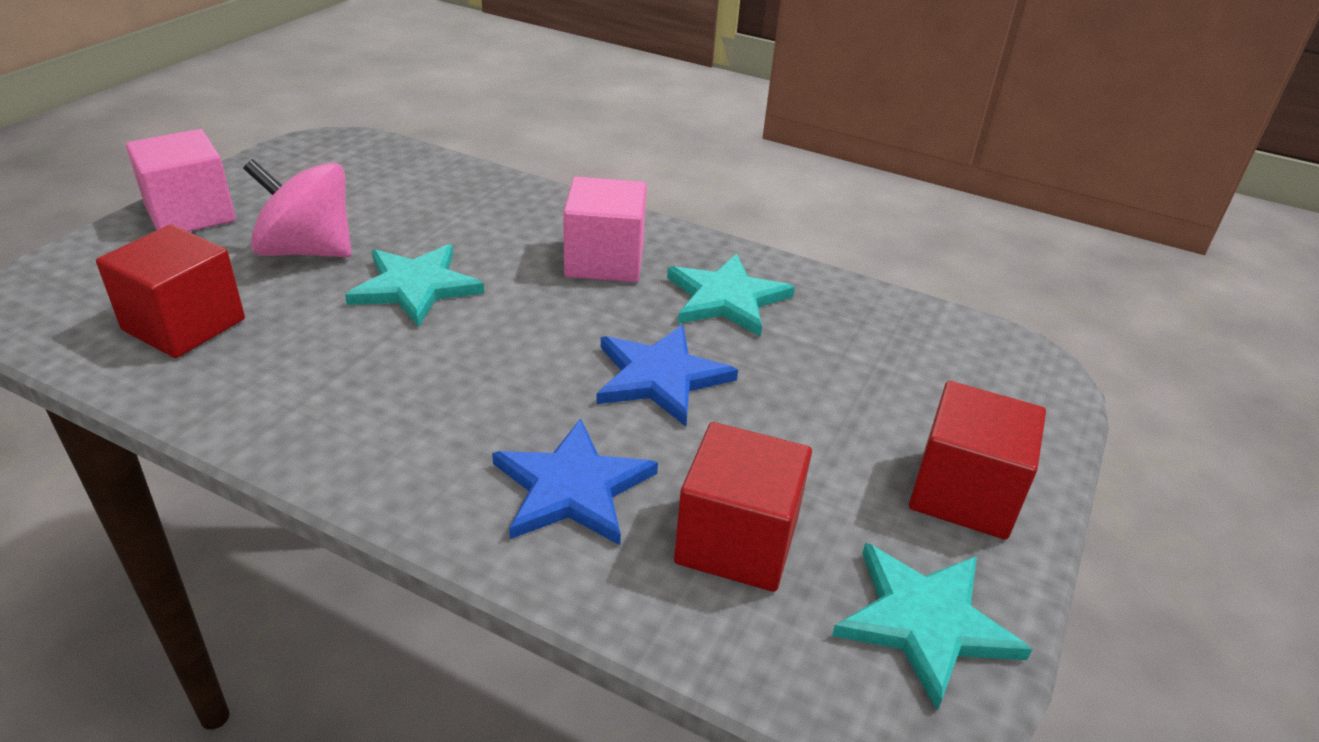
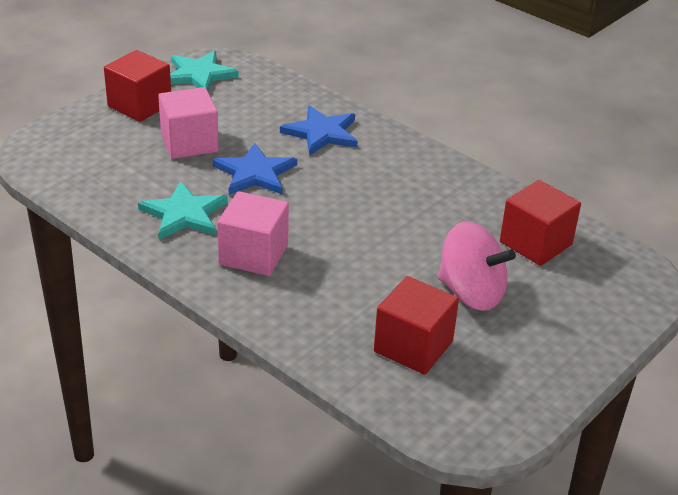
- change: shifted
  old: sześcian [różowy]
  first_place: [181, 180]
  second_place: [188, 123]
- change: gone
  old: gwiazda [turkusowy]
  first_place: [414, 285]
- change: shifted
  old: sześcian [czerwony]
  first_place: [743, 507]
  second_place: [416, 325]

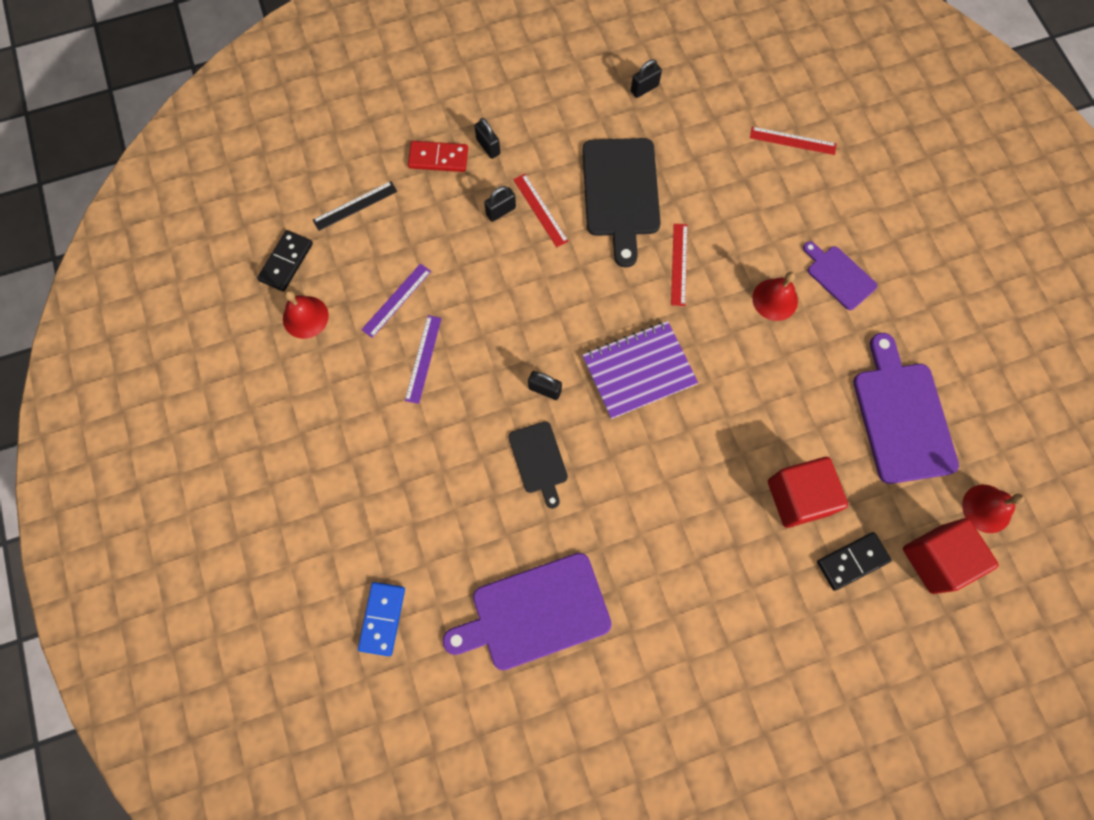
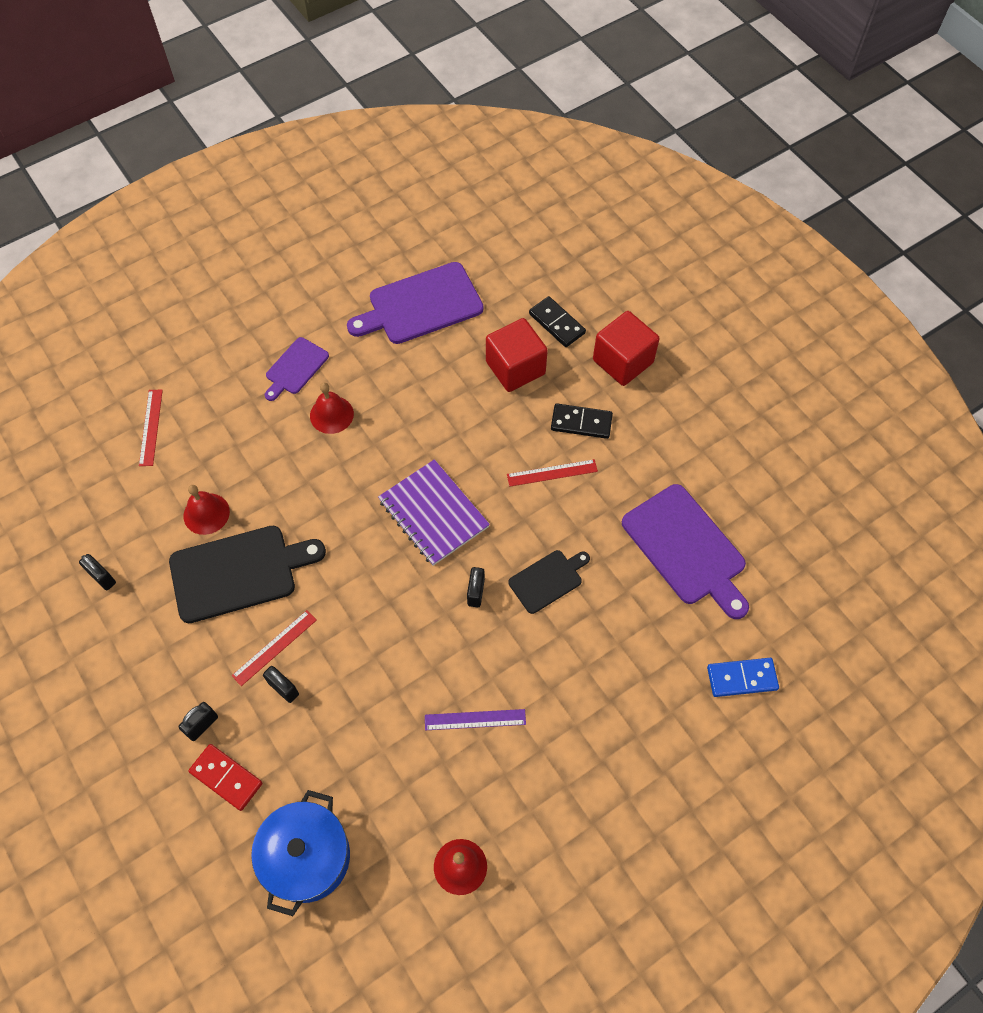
- change: shifted
  old: kostka domina [czarny]
  first_place: [285, 261]
  second_place: [582, 421]
- change: swapped
  old: linijka [czarny]
  new: garnek [niebieski]
  first_place: [355, 206]
  second_place: [300, 853]
- change: gone
  old: linijka [fioletowy]
  first_place: [396, 300]
- change: rotated
  old: kostka domina [czerwony]
  first_place: [438, 156]
  second_place: [225, 777]
  degrees: -45
- change: shifted
  old: linijka [czerwony]
  first_place: [679, 265]
  second_place: [552, 473]
- change: shifted
  old: sześcian [czerwony]
  first_place: [951, 556]
  second_place: [626, 348]
- change: shifted
  old: dzwonek [czerwony]
  first_place: [993, 509]
  second_place: [206, 510]

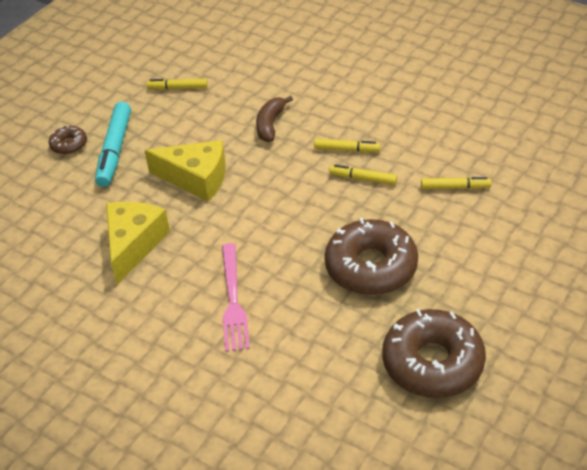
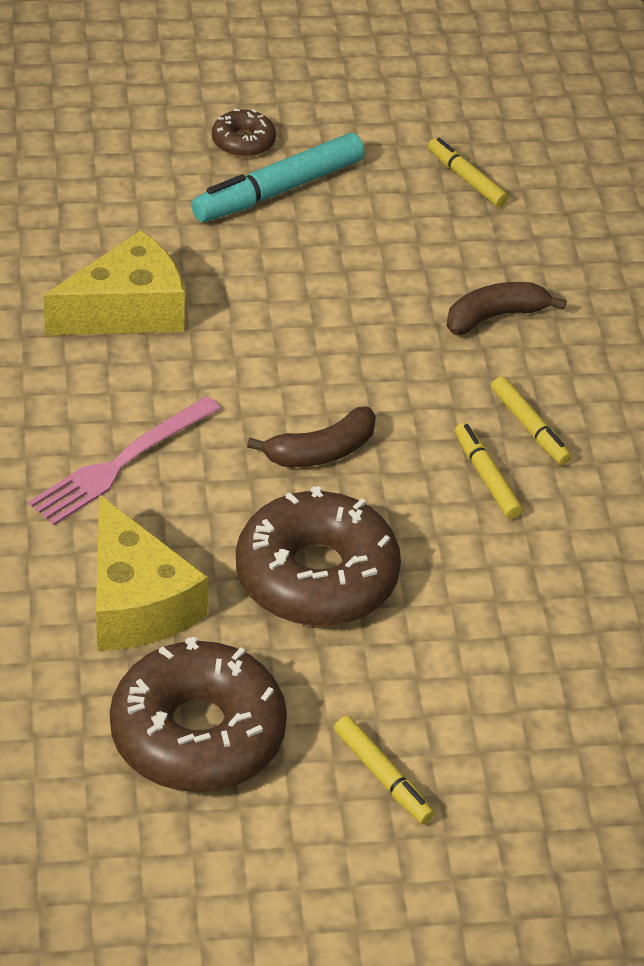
- change: shifted
  old: ser [żółty]
  first_place: [185, 170]
  second_place: [152, 573]
- change: shifted
  old: flamaster [żółty]
  first_place: [456, 183]
  second_place: [384, 770]
- change: new
  new: banan [brązowy]
  second_place: [311, 437]

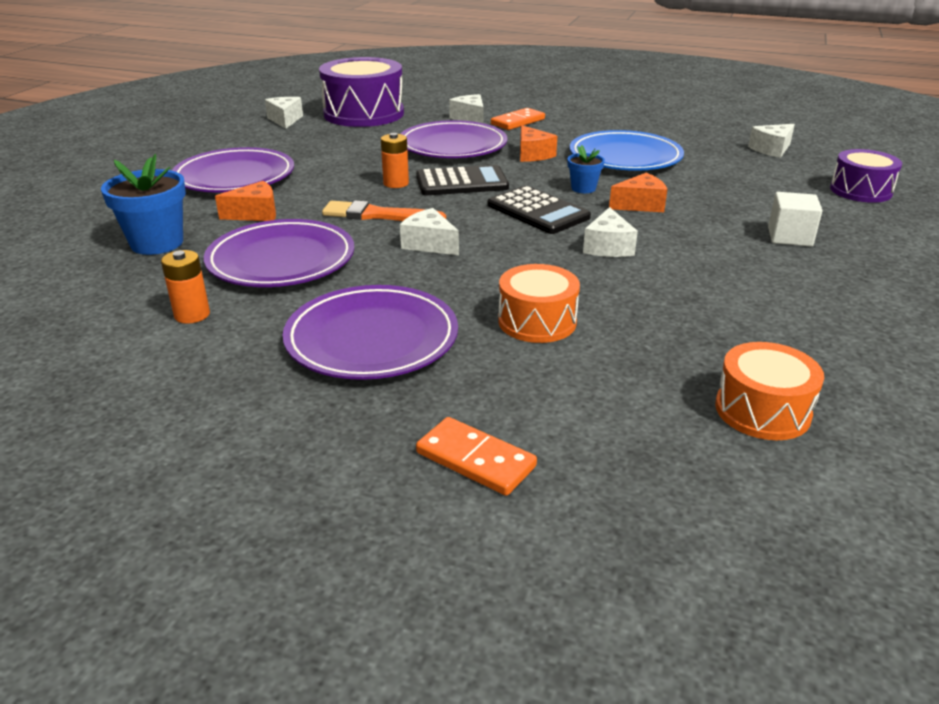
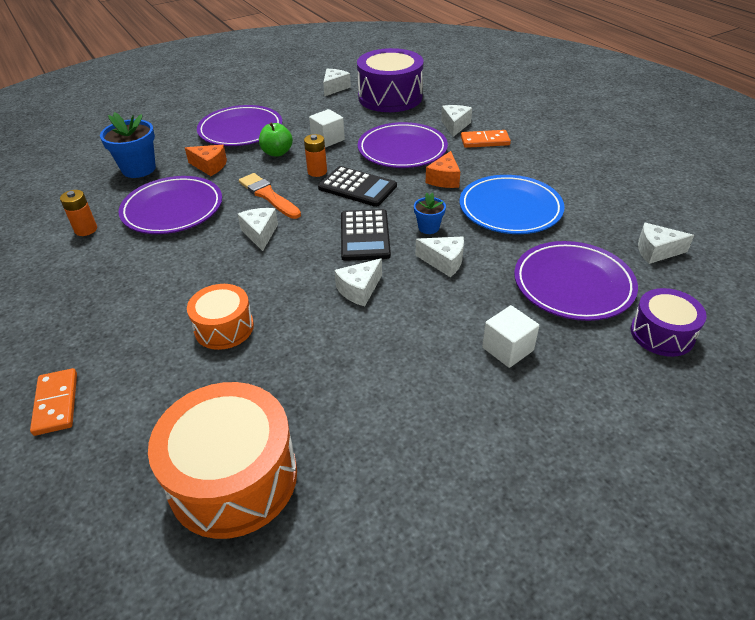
- change: shifted
  old: talerz [fioletowy]
  first_place: [370, 332]
  second_place: [576, 281]
- change: repainted
  old: ser [pomarańczowy]
  new: ser [biały]
  first_place: [638, 192]
  second_place: [439, 256]
- change: scaled
  old: bęben [pomarańczowy]
  first_place: [769, 391]
  second_place: [222, 460]
  factor: 1.74
- change: new
  new: jabłko [zielony]
  second_place: [276, 139]
- change: new
  new: sześcian [biały]
  second_place: [327, 128]

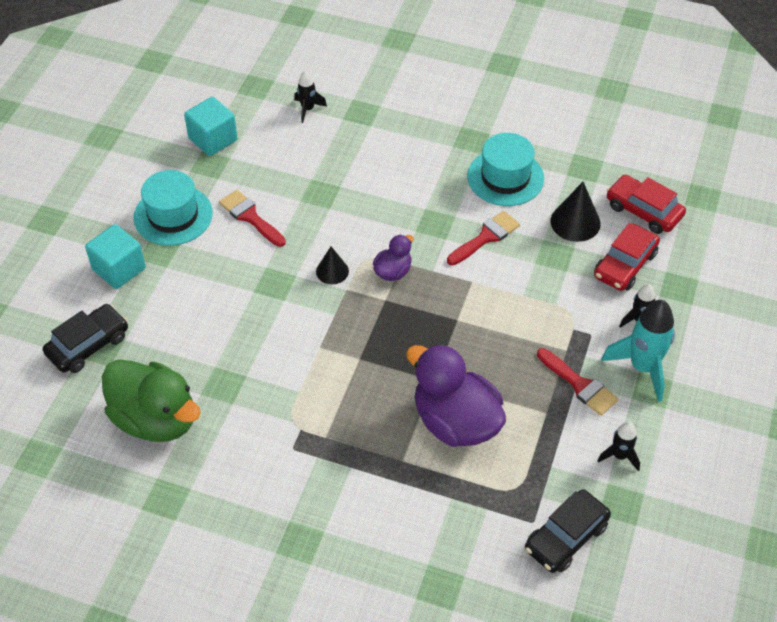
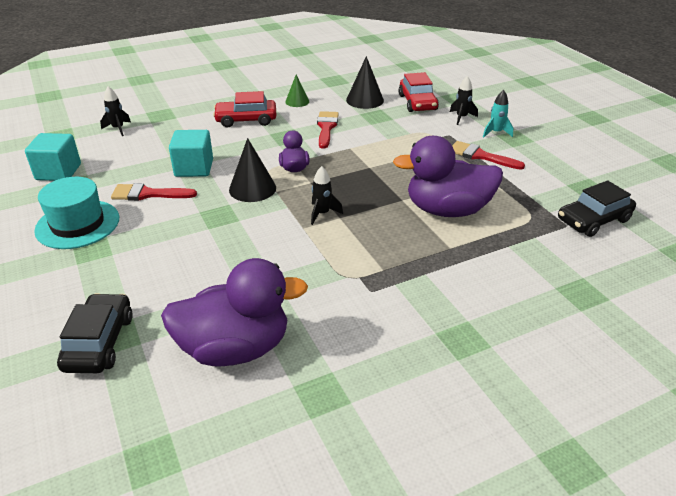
- change: shifted
  old: sześcian [turkusowy]
  first_place: [115, 256]
  second_place: [191, 153]
- change: repainted
  old: kaczka [zielony]
  new: kaczka [fioletowy]
  first_place: [151, 400]
  second_place: [234, 312]
- change: scaled
  old: stożek [czarny]
  first_place: [332, 265]
  second_place: [252, 170]
  factor: 1.57
- change: swapped
  old: kapelusz [turkusowy]
  new: stożek [zielony]
  first_place: [505, 169]
  second_place: [297, 90]
- change: rotated
  old: samochód [czarny]
  first_place: [568, 531]
  second_place: [597, 208]
  degrees: 60
- change: rotated
  old: pędzel [czerwony]
  first_place: [578, 382]
  second_place: [488, 155]
  degrees: -150
- change: shifted
  old: rakieta [czarny]
  first_place: [618, 446]
  second_place: [327, 195]
- change: scaled
  old: rakieta [turkusowy]
  first_place: [638, 351]
  second_place: [498, 114]
  factor: 0.54
- change: shifted
  old: samochód [czerwony]
  first_place: [646, 204]
  second_place: [244, 109]

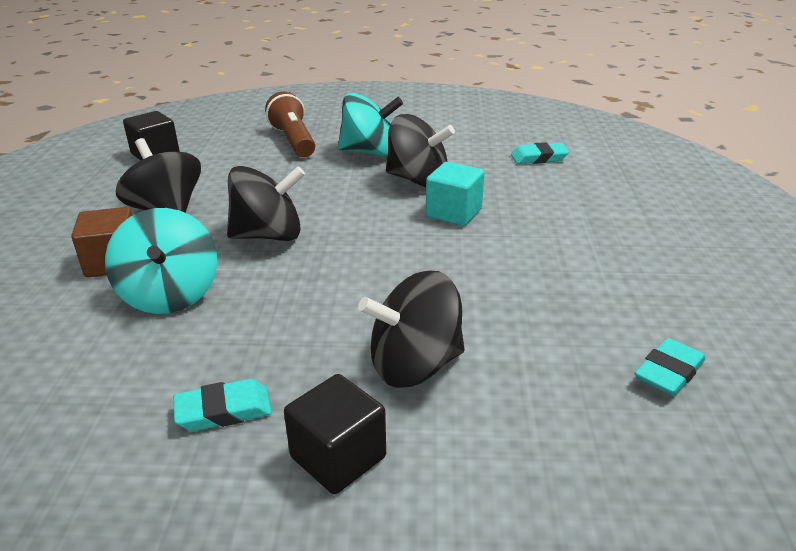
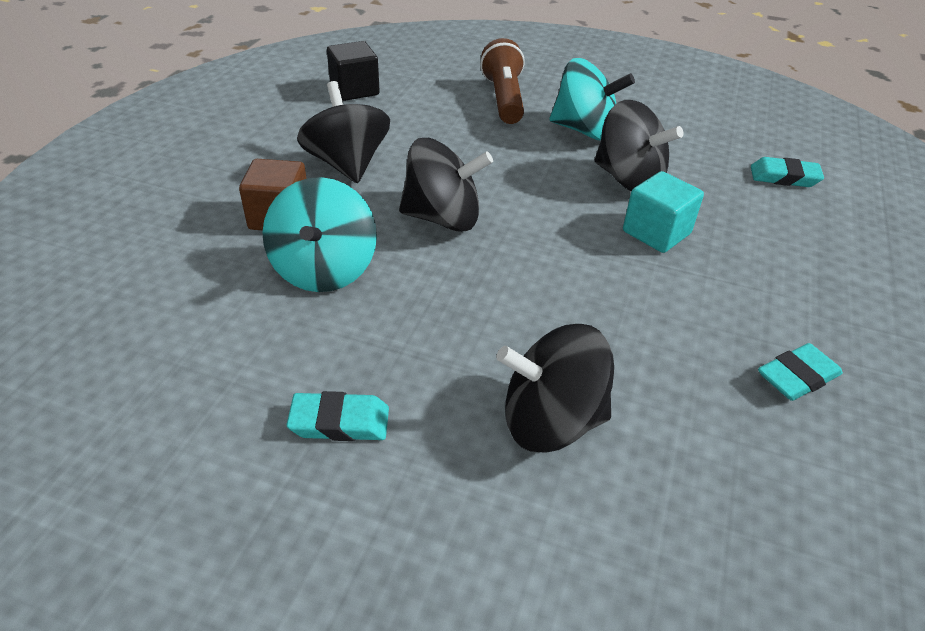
- change: gone
  old: sześcian [czarny]
  first_place: [335, 434]
- change: shifted
  old: gumka do mazania [turkusowy]
  first_place: [669, 367]
  second_place: [800, 372]

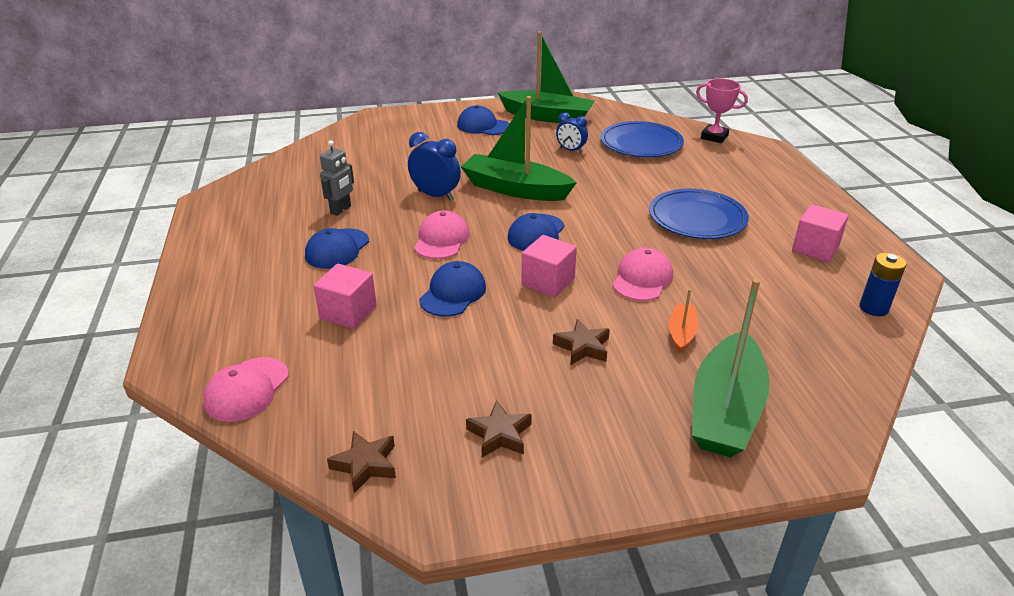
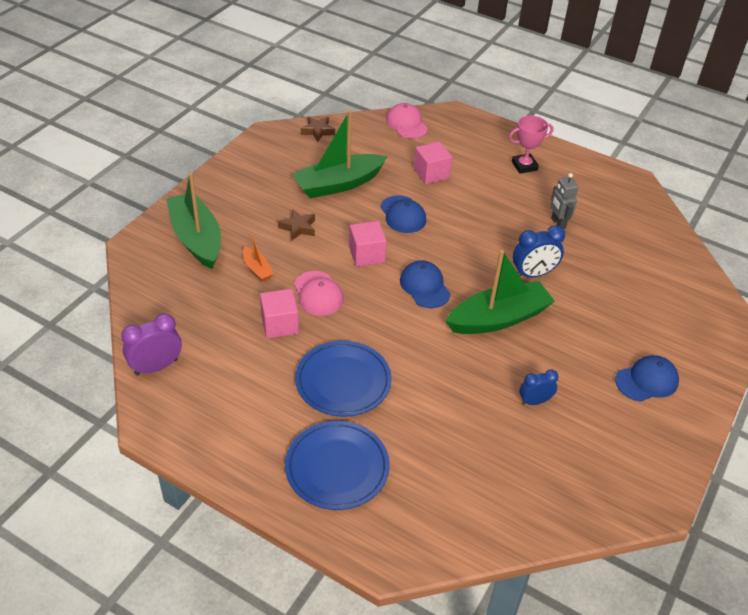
- change: gone
  old: czapka [niebieski]
  first_place: [337, 248]
- change: gone
  old: czapka [różowy]
  first_place: [442, 234]
- change: gone
  old: gwiazda [brązowy]
  first_place: [499, 428]
- change: shifted
  old: łódka [zielony]
  first_place: [546, 77]
  second_place: [339, 154]
- change: shifted
  old: talerz [niebieski]
  first_place: [642, 139]
  second_place: [337, 465]
- change: shifted
  old: puchar [różowy]
  first_place: [722, 110]
  second_place: [531, 144]
- change: shifted
  old: sześcian [różowy]
  first_place: [820, 233]
  second_place: [279, 313]
- change: swapped
  old: bateria [niebieski]
  new: budzik [fioletowy]
  first_place: [883, 284]
  second_place: [151, 344]

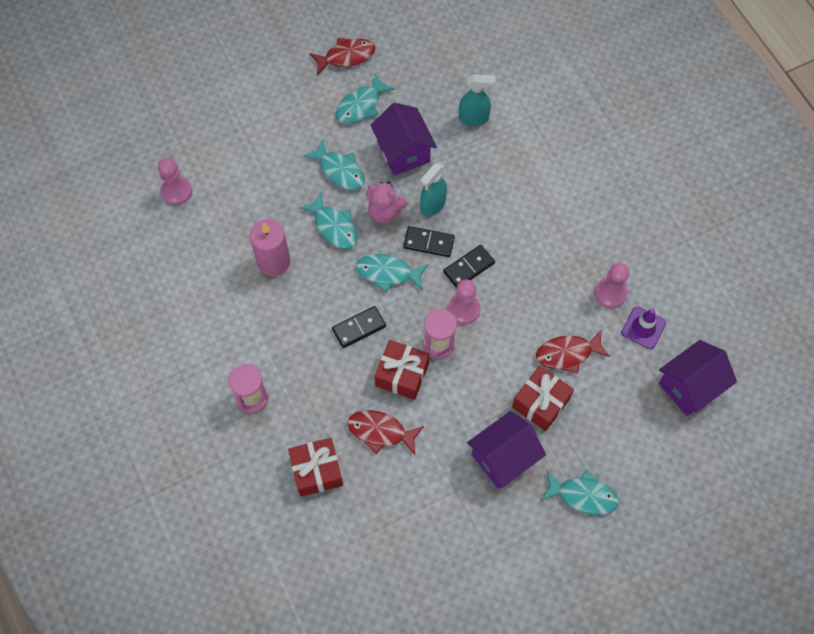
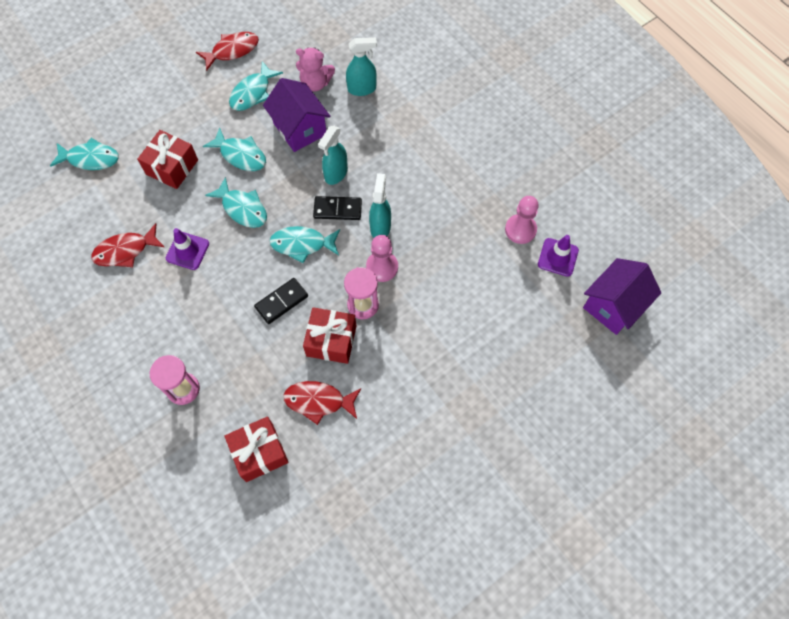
- change: gone
  old: pionek [różowy]
  first_place: [175, 181]
- change: swapped
  old: świeca [różowy]
  new: pachołek [fioletowy]
  first_place: [270, 247]
  second_place: [187, 249]
- change: shifted
  old: miś [różowy]
  first_place: [386, 202]
  second_place: [315, 69]
- change: swapped
  old: kostka domina [czarny]
  new: spryskiwacz [turkusowy]
  first_place: [469, 266]
  second_place: [380, 205]
- change: gone
  old: domek [fioletowy]
  first_place: [506, 450]
- change: shifted
  old: prezent [czerwony]
  first_place: [543, 398]
  second_place: [167, 159]
- change: shifted
  old: ryba [czerwony]
  first_place: [573, 351]
  second_place: [127, 245]
- change: shifted
  old: ryba [turkusowy]
  first_place: [579, 492]
  second_place: [84, 154]

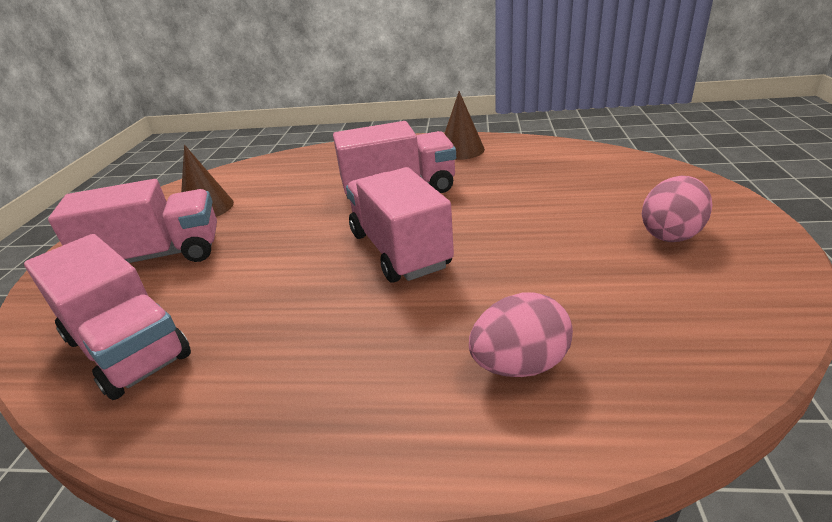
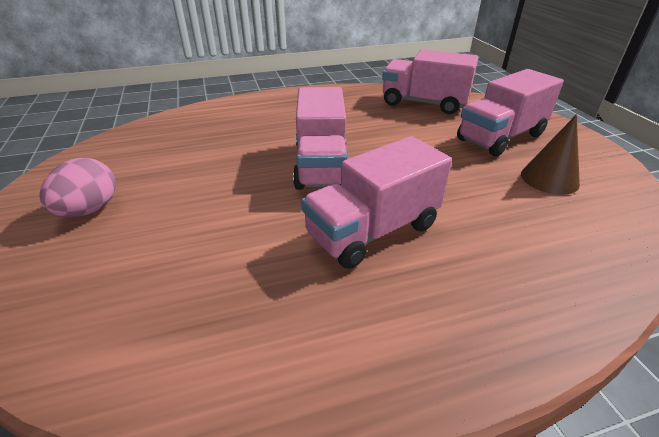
- change: rotated
  old: ciężarówka [różowy]
  first_place: [400, 225]
  second_place: [320, 138]
  degrees: 45
- change: gone
  old: stożek [brązowy]
  first_place: [464, 125]
- change: gone
  old: jajko [różowy]
  first_place: [521, 334]

